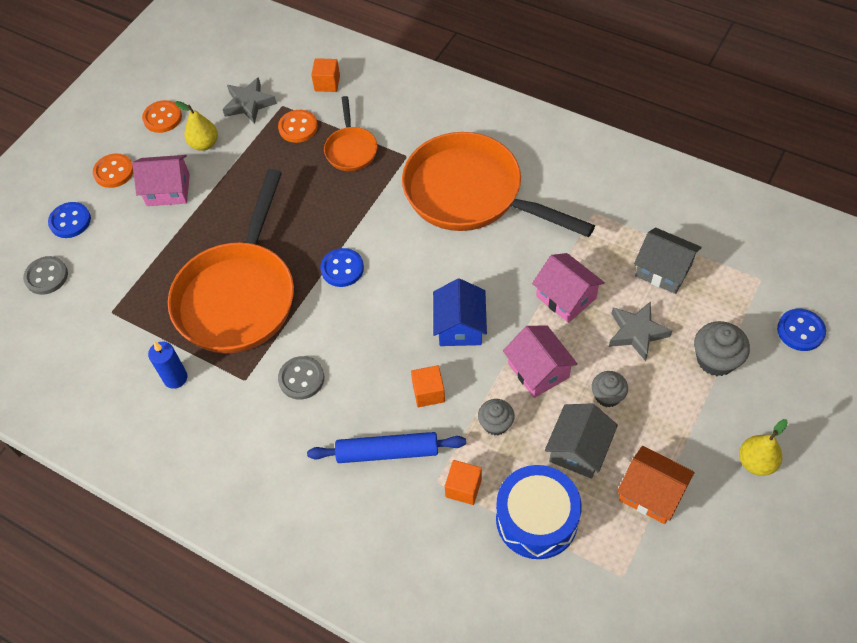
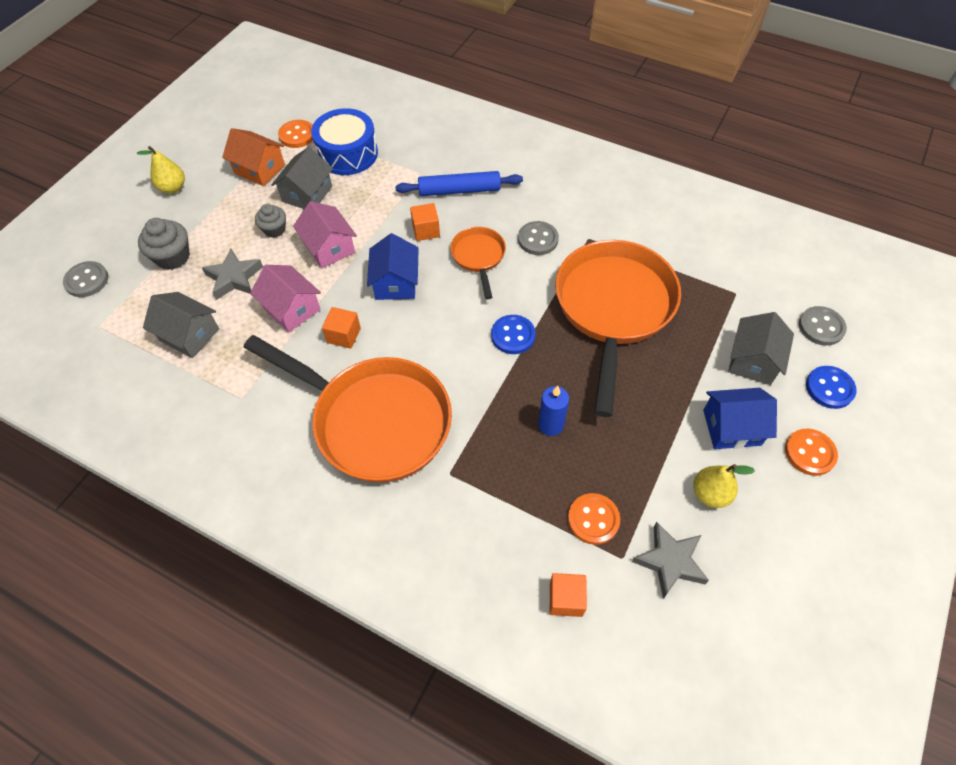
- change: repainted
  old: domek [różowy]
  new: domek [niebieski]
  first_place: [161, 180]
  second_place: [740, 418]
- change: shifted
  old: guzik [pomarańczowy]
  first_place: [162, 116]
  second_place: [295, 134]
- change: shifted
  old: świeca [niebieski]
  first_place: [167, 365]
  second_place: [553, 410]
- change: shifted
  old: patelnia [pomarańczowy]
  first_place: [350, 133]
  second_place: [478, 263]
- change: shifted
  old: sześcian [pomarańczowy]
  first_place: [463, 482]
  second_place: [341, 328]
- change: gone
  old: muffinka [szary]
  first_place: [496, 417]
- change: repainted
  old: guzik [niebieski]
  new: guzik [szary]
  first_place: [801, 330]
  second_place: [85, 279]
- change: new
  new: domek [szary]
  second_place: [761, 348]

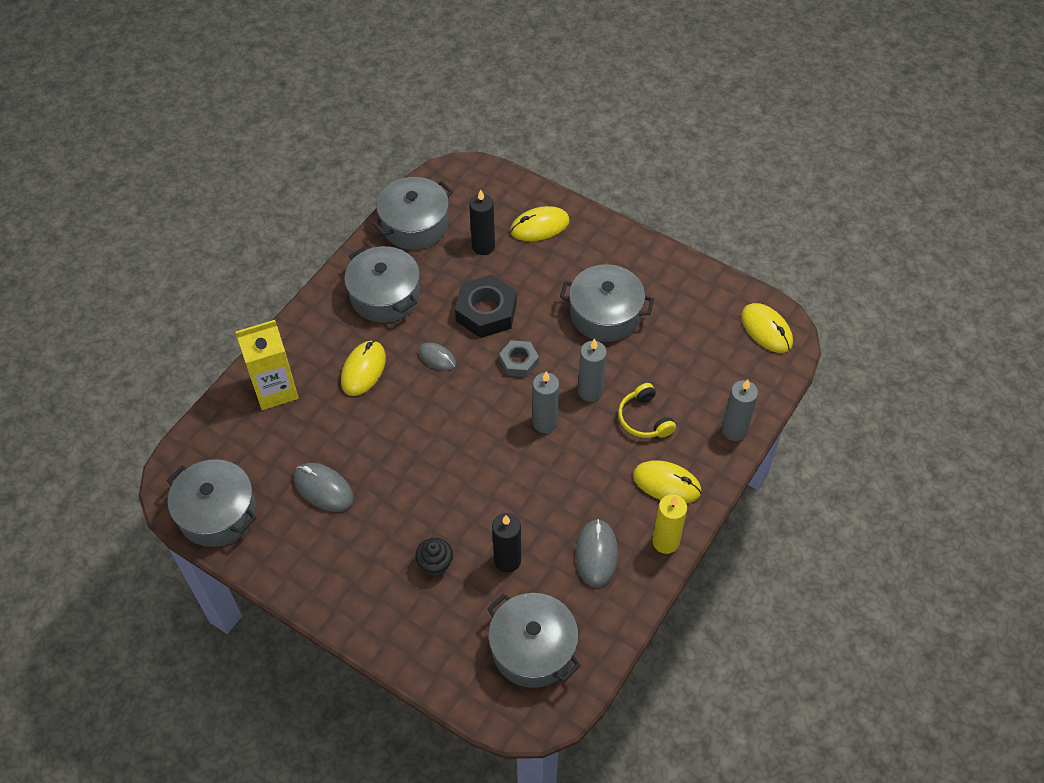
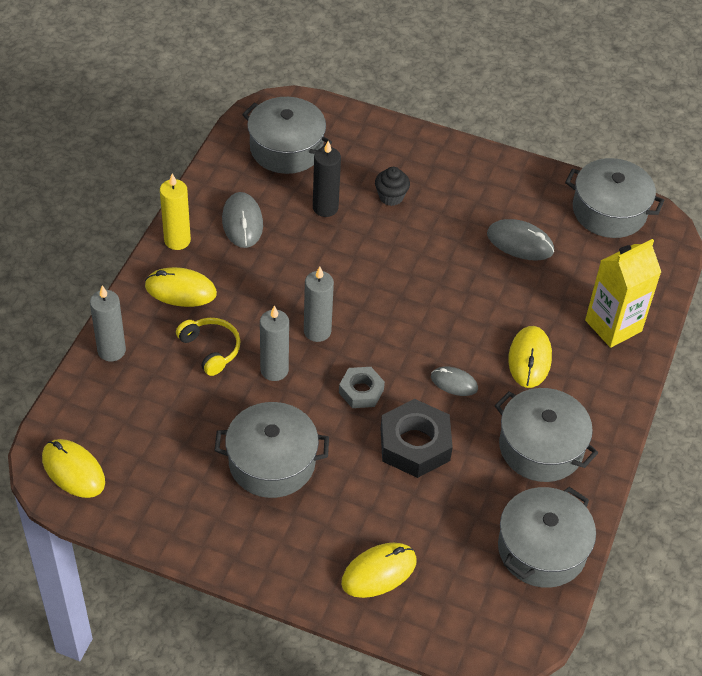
- change: gone
  old: świeca [czarny]
  first_place: [482, 222]

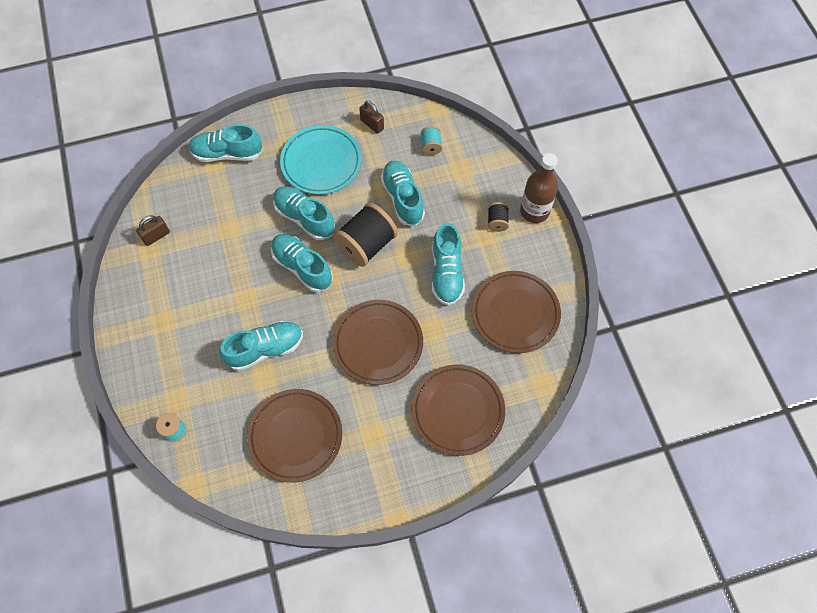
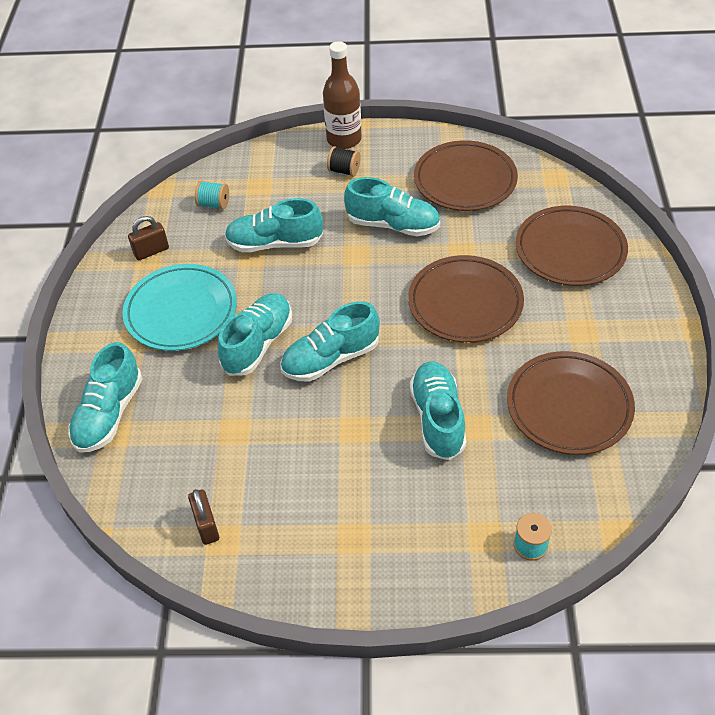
- change: rotated
  old: but [turkusowy]
  first_place: [304, 213]
  second_place: [255, 334]
  degrees: 150
- change: gone
  old: szpulka [czarny]
  first_place: [365, 235]

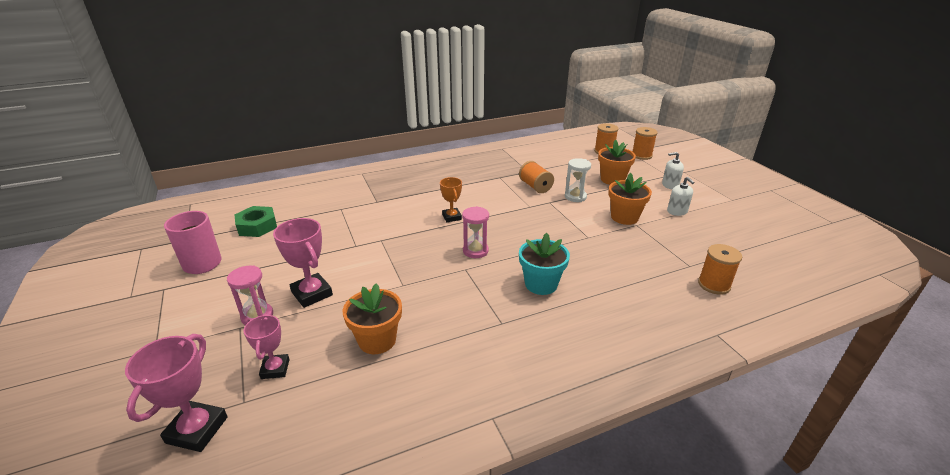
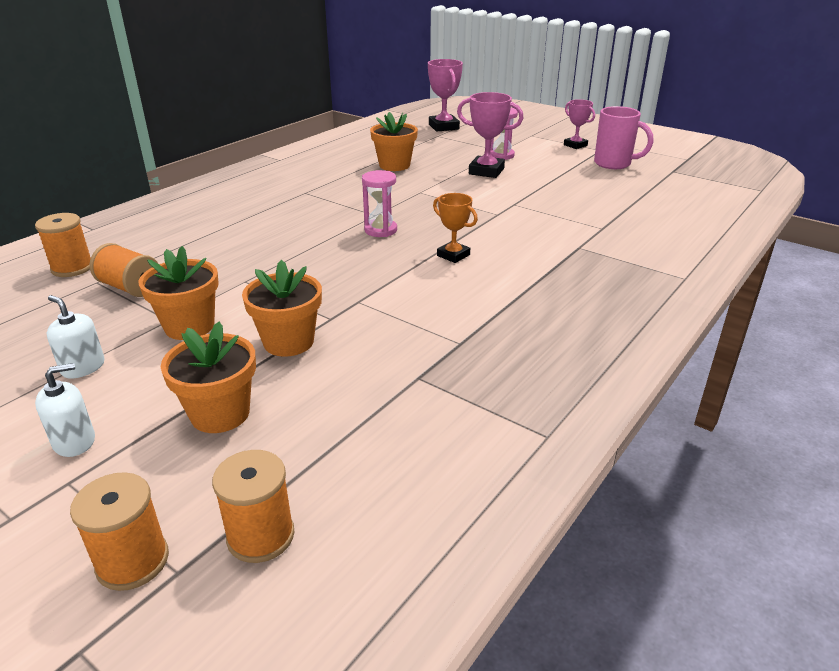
- change: gone
  old: nakrętka [zielony]
  first_place: [255, 221]
- change: shifted
  old: puchar [różowy]
  first_place: [266, 346]
  second_place: [579, 124]
- change: shifted
  old: szpulka [pomarańczowy]
  first_place: [536, 177]
  second_place: [124, 270]
- change: gone
  old: doniczka [turkusowy]
  first_place: [544, 264]
- change: swapped
  old: klepsydra [biały]
  new: doniczka [pomarańczowy]
  first_place: [578, 180]
  second_place: [282, 308]

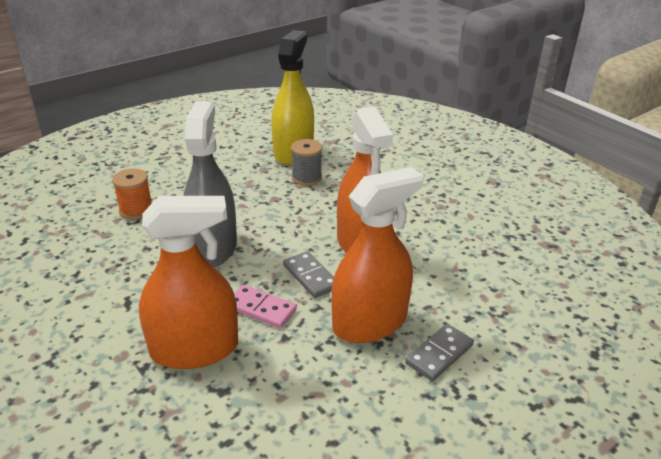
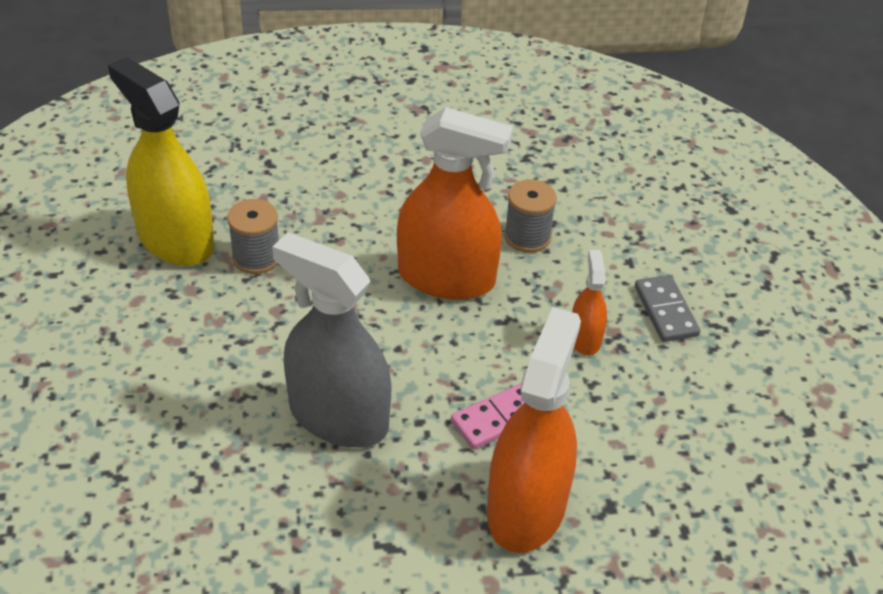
- change: gone
  old: szpulka [pomarańczowy]
  first_place: [132, 194]
- change: gone
  old: kostka domina [szary]
  first_place: [308, 274]
- change: scaled
  old: spryskiwacz [pomarańczowy]
  first_place: [377, 255]
  second_place: [589, 302]
  factor: 0.49
- change: new
  new: szpulka [szary]
  second_place: [530, 216]

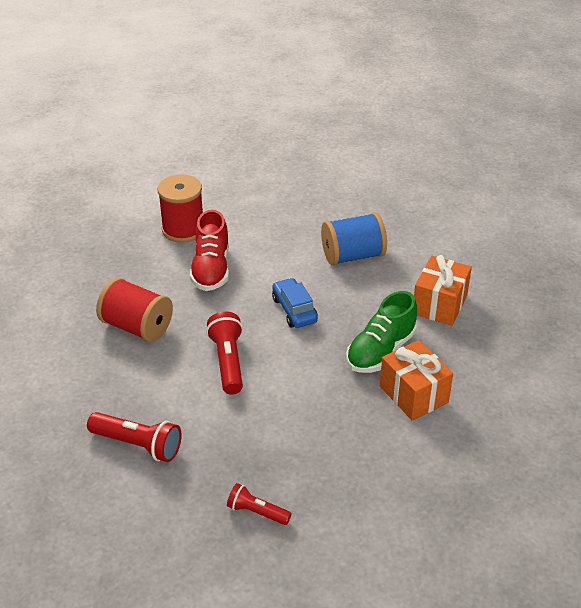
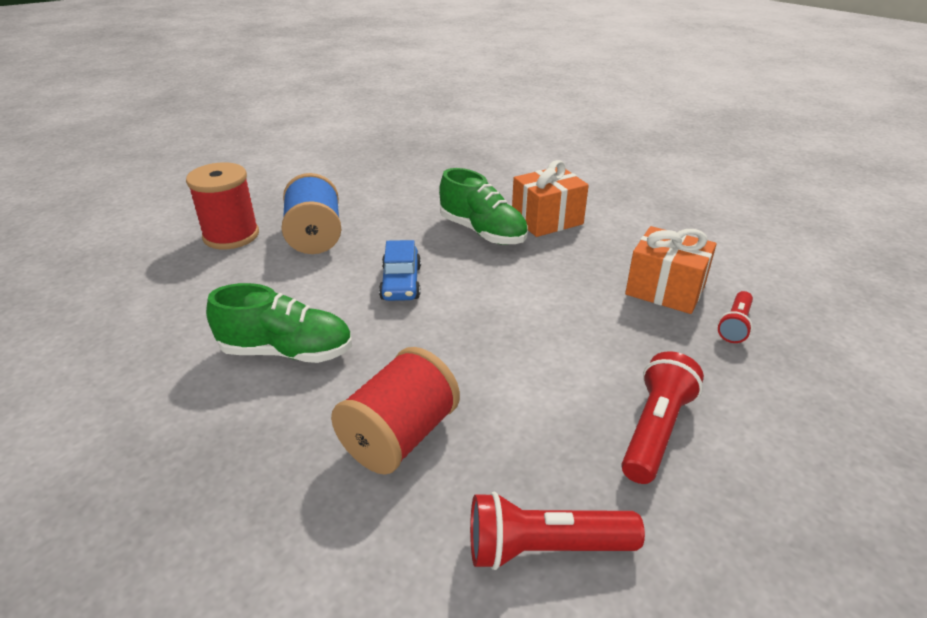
- change: shifted
  old: szpulka [czerwony]
  first_place: [180, 208]
  second_place: [222, 205]
- change: repainted
  old: but [czerwony]
  new: but [zielony]
  first_place: [209, 250]
  second_place: [279, 323]
- change: shifted
  old: latarka [czerwony]
  first_place: [224, 353]
  second_place: [557, 531]
- change: rotated
  old: samochód [niebieski]
  first_place: [295, 303]
  second_place: [400, 270]
  degrees: -75
- change: shifted
  old: prezent [pomarańczowy]
  first_place: [443, 290]
  second_place: [671, 270]

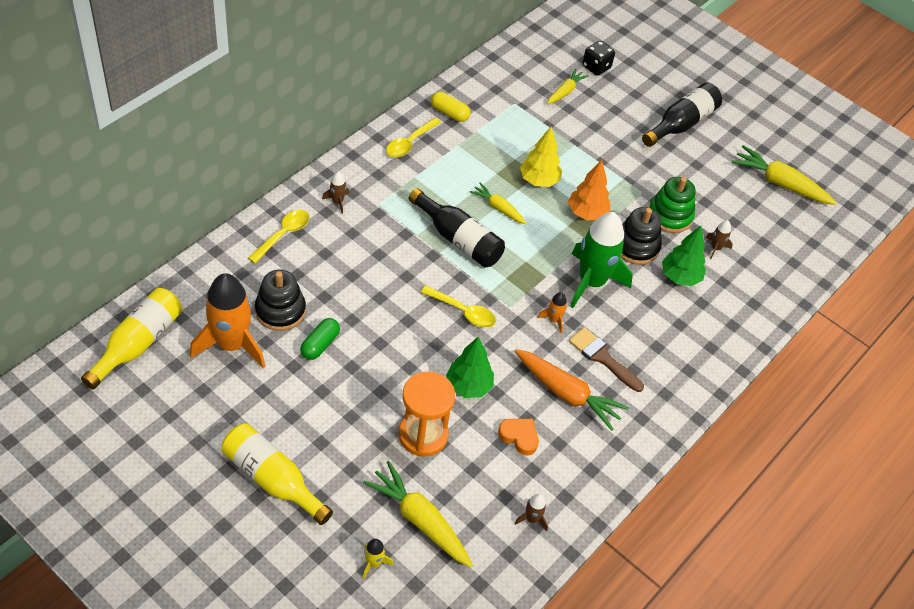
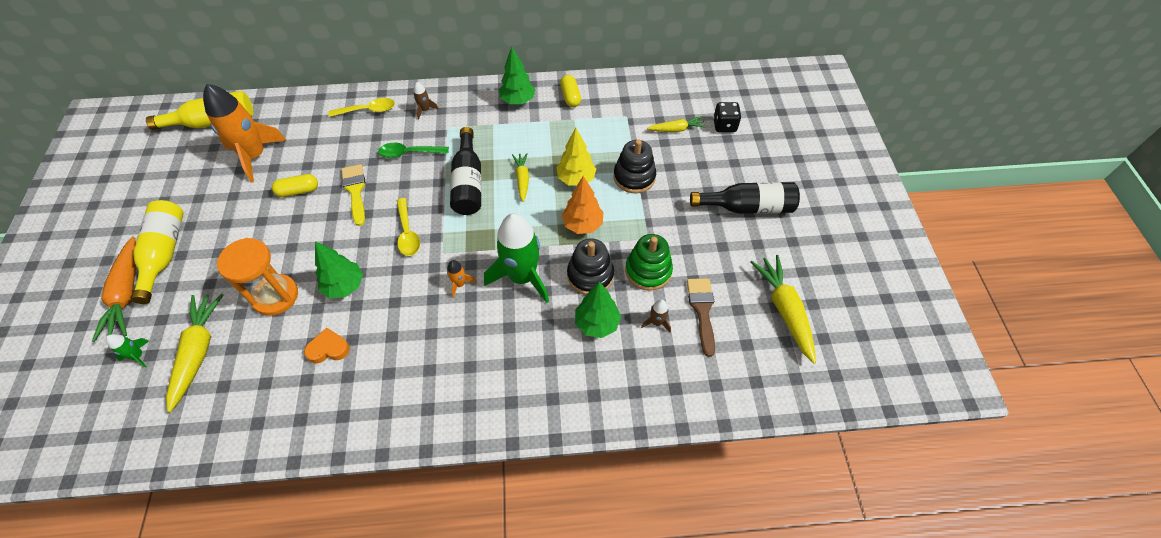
- change: shifted
  old: zabawka nakładanka [czarny]
  first_place: [280, 300]
  second_place: [635, 167]
- change: repainted
  old: kapsułka [zielony]
  new: kapsułka [żółty]
  first_place: [320, 339]
  second_place: [295, 185]
- change: repainted
  old: rakieta [żółty]
  new: rakieta [zielony]
  first_place: [378, 559]
  second_place: [127, 351]
- change: swapped
  old: łyżka [żółty]
  new: drzewko [zielony]
  first_place: [413, 138]
  second_place: [517, 75]
- change: rotated
  old: serce [pomarańczowy]
  first_place: [518, 437]
  second_place: [327, 345]
  degrees: -90
- change: gone
  old: rakieta [brązowy]
  first_place: [531, 512]
- change: shifted
  old: marchewka [pomarańczowy]
  first_place: [572, 390]
  second_place: [114, 289]
- change: shifted
  old: pędzel [brązowy]
  first_place: [606, 359]
  second_place: [701, 317]
- change: new
  new: pędzel [żółty]
  second_place: [353, 195]
- change: new
  new: łyżka [zielony]
  second_place: [413, 150]

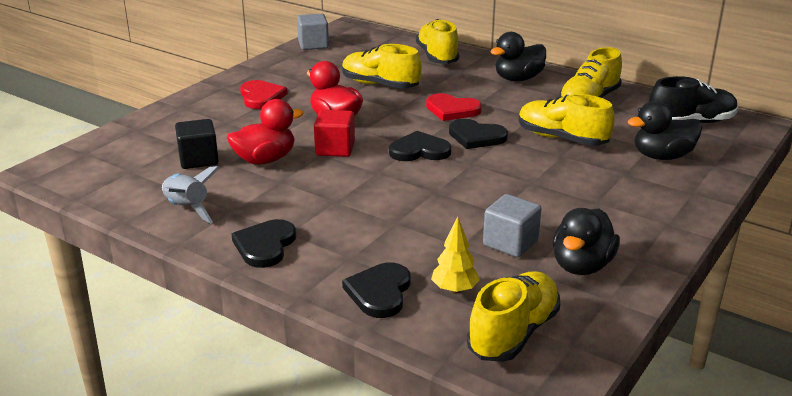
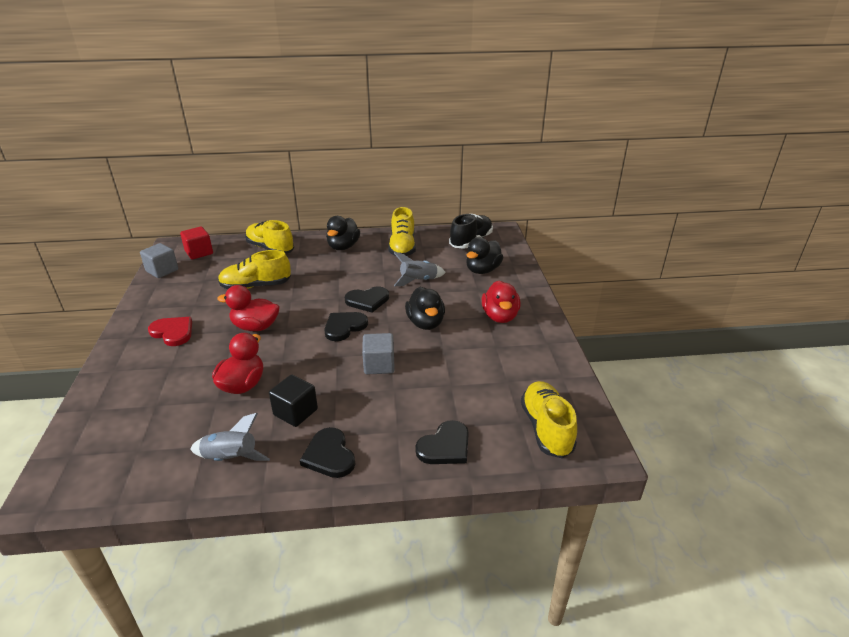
- change: shifted
  old: sześcian [czarny]
  first_place: [197, 144]
  second_place: [293, 400]
- change: shifted
  old: sześcian [czerwony]
  first_place: [334, 133]
  second_place: [196, 242]
- change: rotated
  old: serce [czarny]
  first_place: [376, 290]
  second_place: [442, 442]
  degrees: -105
- change: gone
  old: serce [czerwony]
  first_place: [454, 107]
- change: gone
  old: drzewko [żółty]
  first_place: [455, 255]
- change: shifted
  old: sześcian [szary]
  first_place: [512, 225]
  second_place: [378, 354]
- change: swapped
  old: but [żółty]
  new: rakieta [szary]
  first_place: [566, 120]
  second_place: [420, 269]
- change: shifted
  old: kaczka [czarny]
  first_place: [586, 241]
  second_place: [425, 308]
- change: new
  new: kaczka [czerwony]
  second_place: [501, 301]

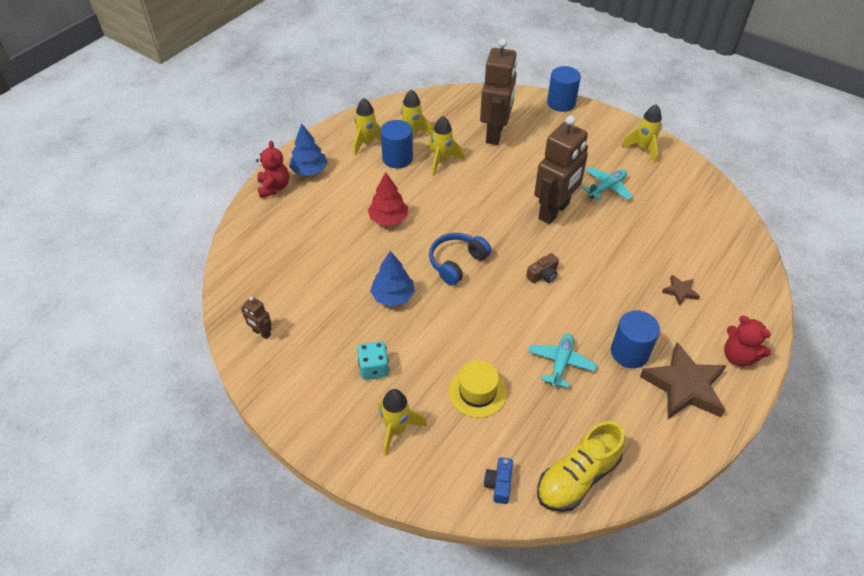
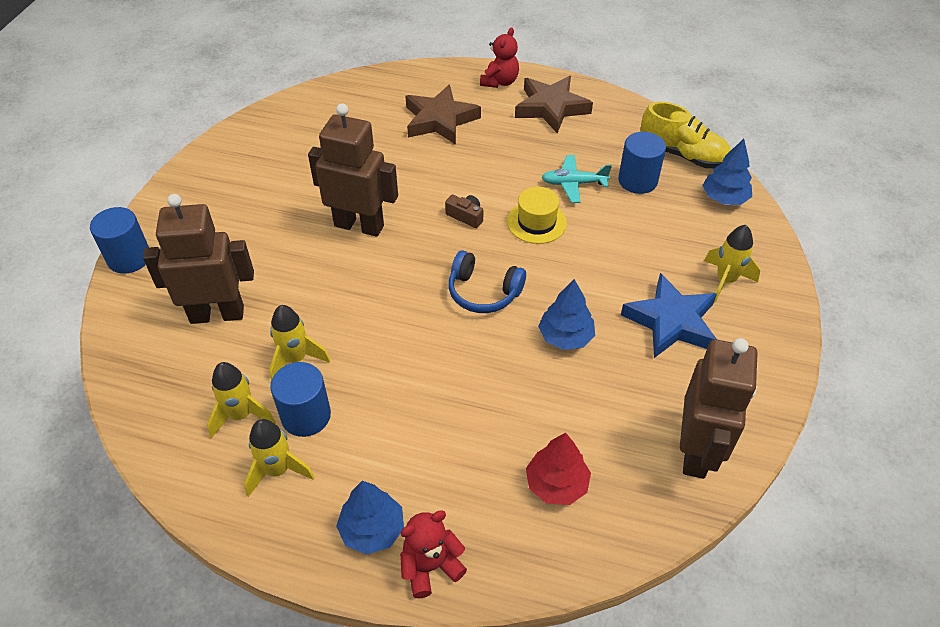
- change: scaled
  old: robot [brązowy]
  first_place: [256, 317]
  second_place: [719, 408]
  factor: 2.32
- change: swapped
  old: kostka do gry [turkusowy]
  new: gwiazda [niebieski]
  first_place: [373, 360]
  second_place: [669, 315]
- change: shifted
  old: drzewko [czerwony]
  first_place: [388, 198]
  second_place: [558, 469]
- change: shifted
  old: kapelusz [żółty]
  first_place: [478, 389]
  second_place: [537, 215]
- change: swapped
  old: aparat fotograficzny [niebieski]
  new: drzewko [niebieski]
  first_place: [498, 480]
  second_place: [727, 172]
- change: gone
  old: samolot [turkusowy]
  first_place: [608, 183]
- change: shifted
  old: walec [niebieski]
  first_place: [635, 339]
  second_place: [642, 163]
- change: gone
  old: rakieta [żółty]
  first_place: [641, 133]
- change: scaled
  old: gwiazda [brązowy]
  first_place: [681, 290]
  second_place: [443, 115]
  factor: 2.15

